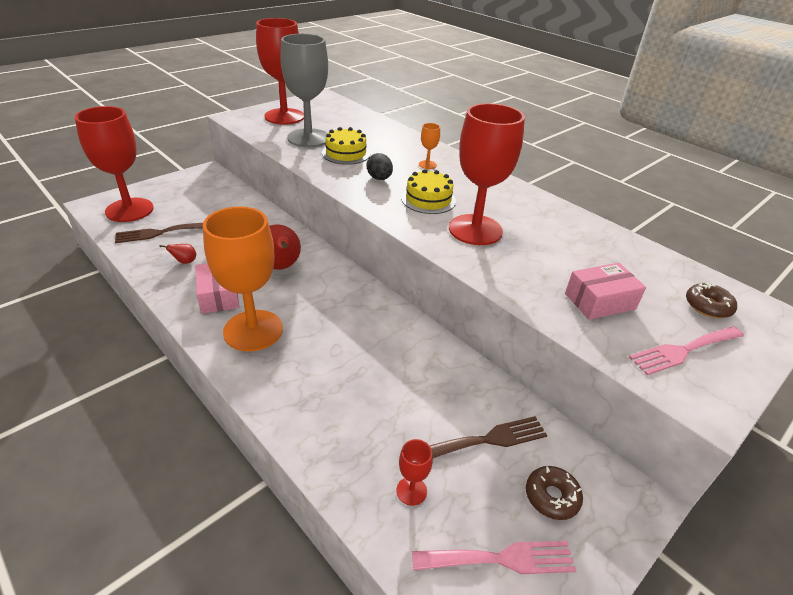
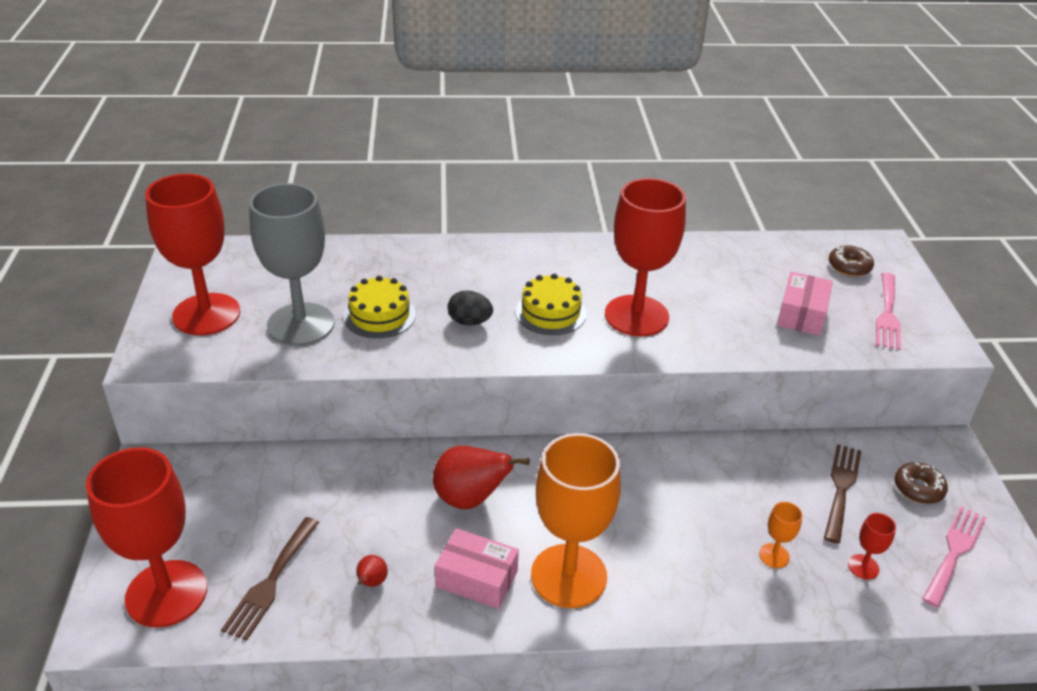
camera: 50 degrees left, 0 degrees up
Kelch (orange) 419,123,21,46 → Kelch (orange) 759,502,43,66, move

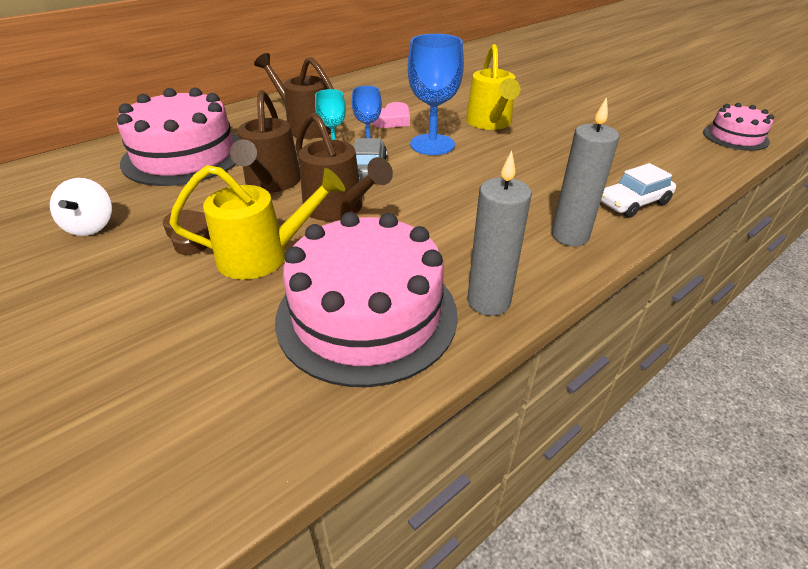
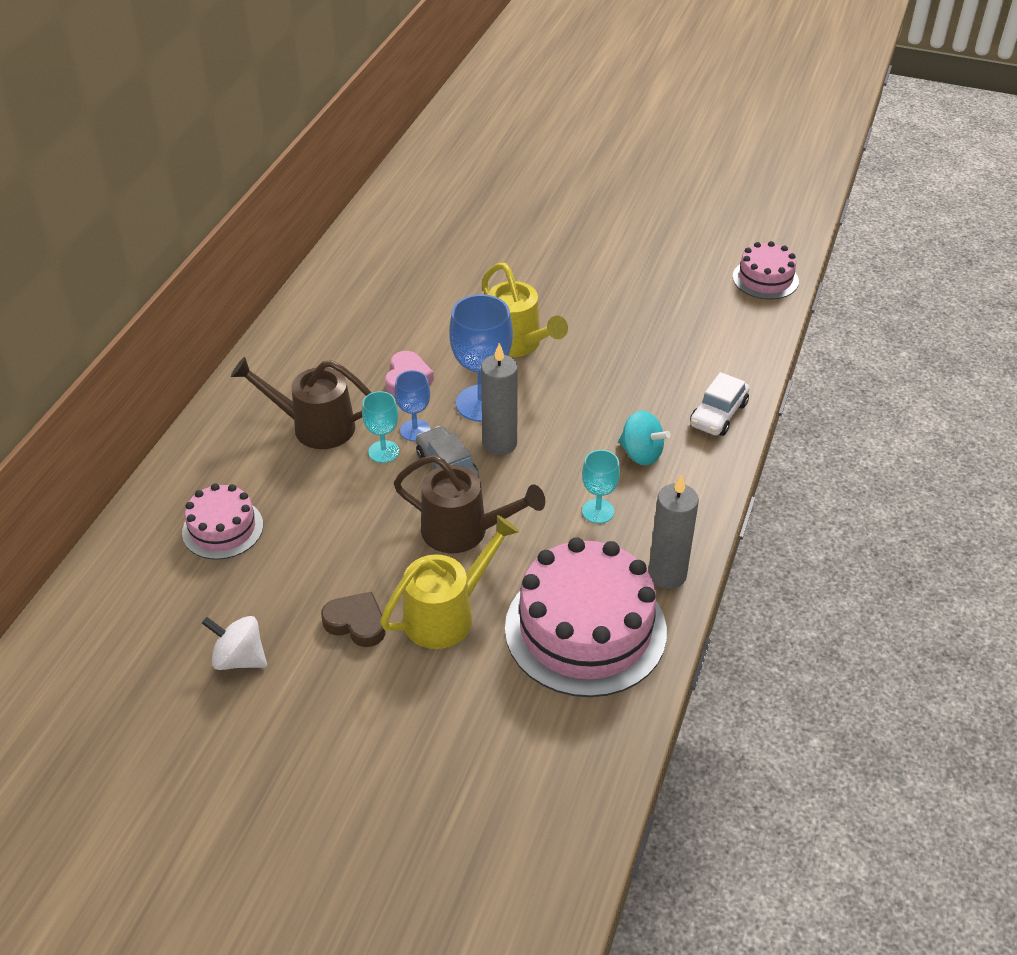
camera: 30 degrees left, 5 degrees up
Kuchen (rosa) 117,88,122,98 → Kuchen (rosa) 182,483,81,77, x0.53
Kreisel (weiß) 50,178,62,58 → Kreisel (weiß) 202,616,65,54, 150 degrees clockwise
Kerze (grau) 552,97,67,149 → Kerze (grau) 481,343,37,112, move
- → Kelch (türkis) 582,450,38,73
- → Kreisel (türkis) 618,411,53,54
Gießkanne (braun) 230,90,71,103 → -

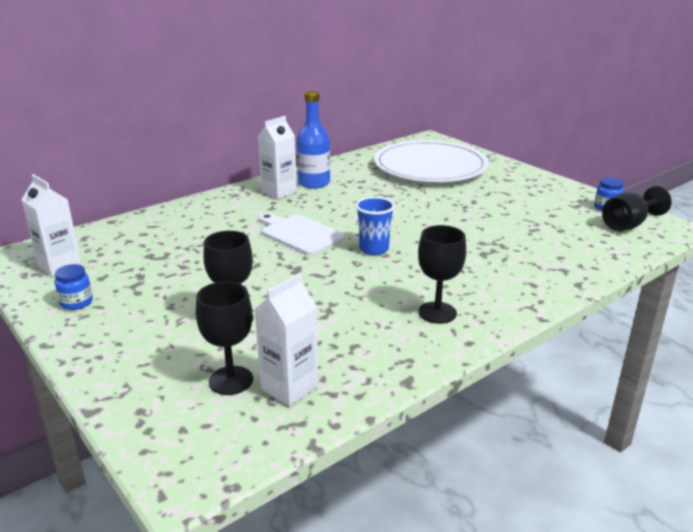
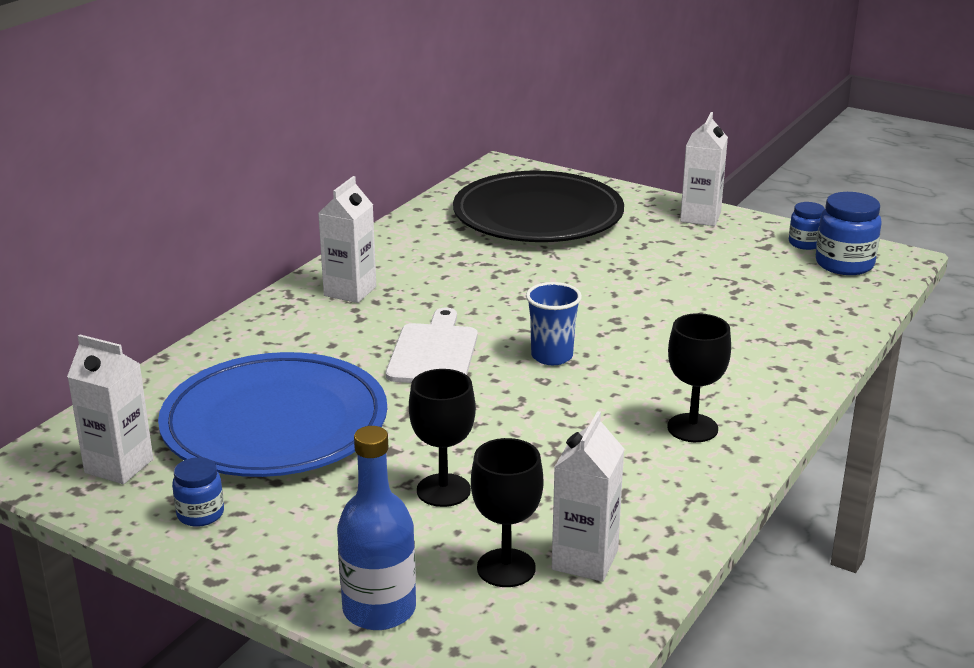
camera: 20 degrees left, 0 degrees up
- → Teller (blau) 158,352,229,125
Flasche (blau) 297,91,33,98 → Flasche (blau) 337,426,79,204, move
Schneidebrett (weiß) 259,213,86,42 → Schneidebrett (weiß) 386,308,92,75, 75 degrees clockwise
Teller (weiß) 374,140,115,42 → Teller (schwarz) 453,171,171,71
- → Getränkekarton (weiß) 680,112,48,114
Kelch (schwarz) 602,186,70,45 → Einmachglas (blau) 816,192,66,83

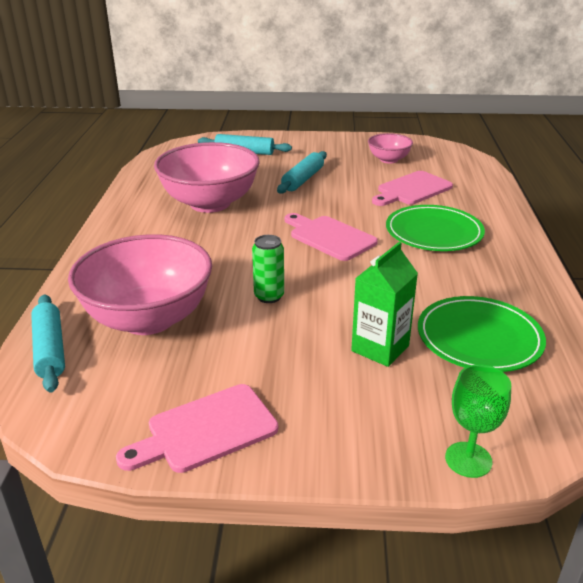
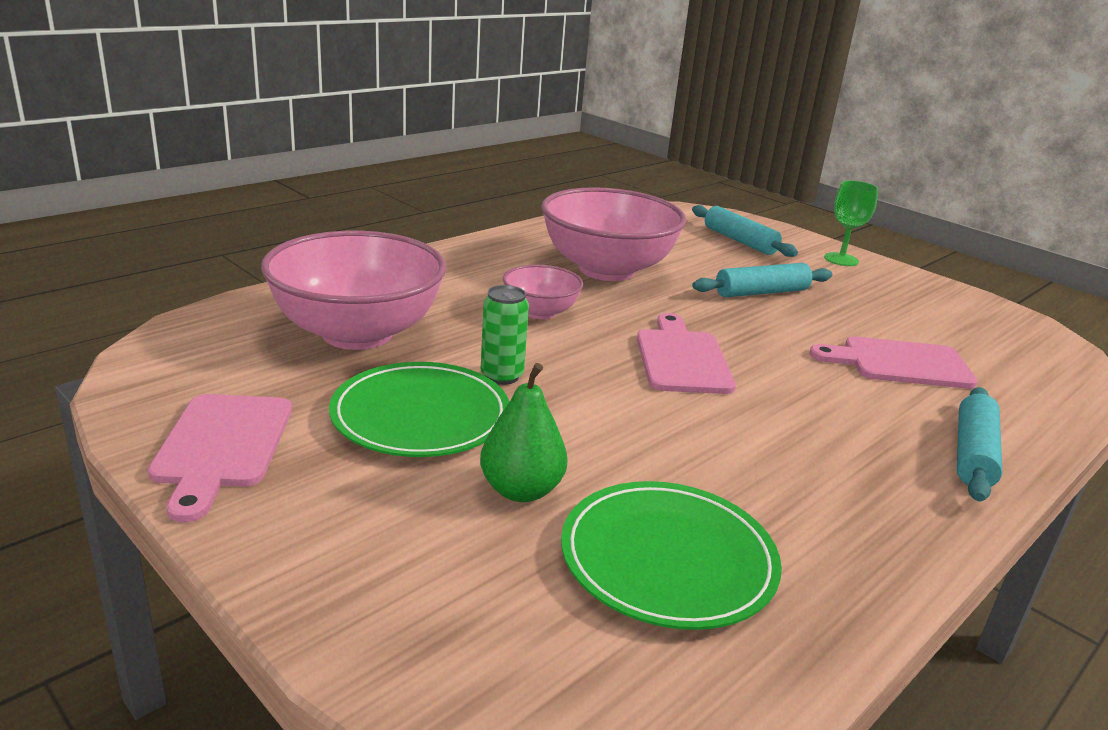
camera: 40 degrees right, 5 degrees down
Schneidebrett (rosa) 116,384,162,89 → Schneidebrett (rosa) 148,394,144,128, 105 degrees counterclockwise
Teller (grün) 386,205,99,46 → Teller (grün) 329,362,180,95, move
Getränkekarton (grün) 351,242,67,125 → Birne (grün) 480,363,88,139
Schüssel (rosa) 368,133,45,31 → Schüssel (rosa) 503,265,80,54, move
Kelch (grün) 445,364,66,114 → Kelch (grün) 824,180,54,86, move
Nudelholz (türkis) 31,294,34,99 → Nudelholz (türkis) 957,387,46,115, move

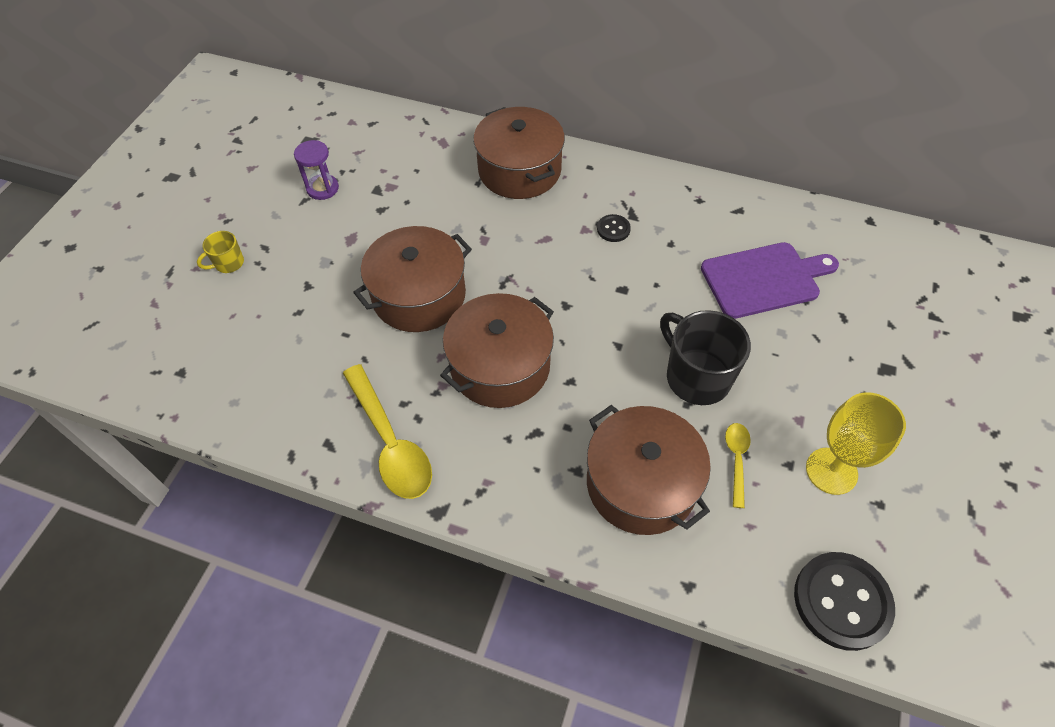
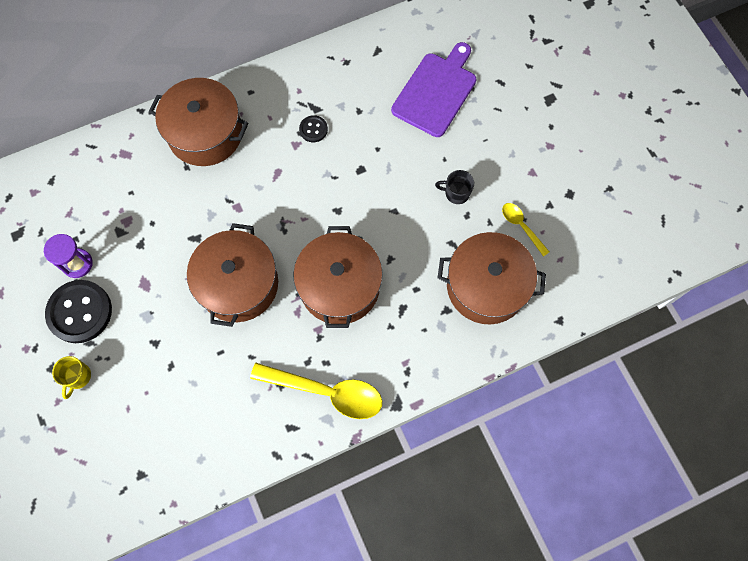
camera: 45 degrees left, 15 degrees up
Knopf (schwarz) 794,552,101,99 → Knopf (schwarz) 45,280,67,63, move
Tasse (schwarz) 660,310,91,95 → Tasse (schwarz) 435,170,39,34, x0.50
Kelch (gelb) 806,392,100,103 → -

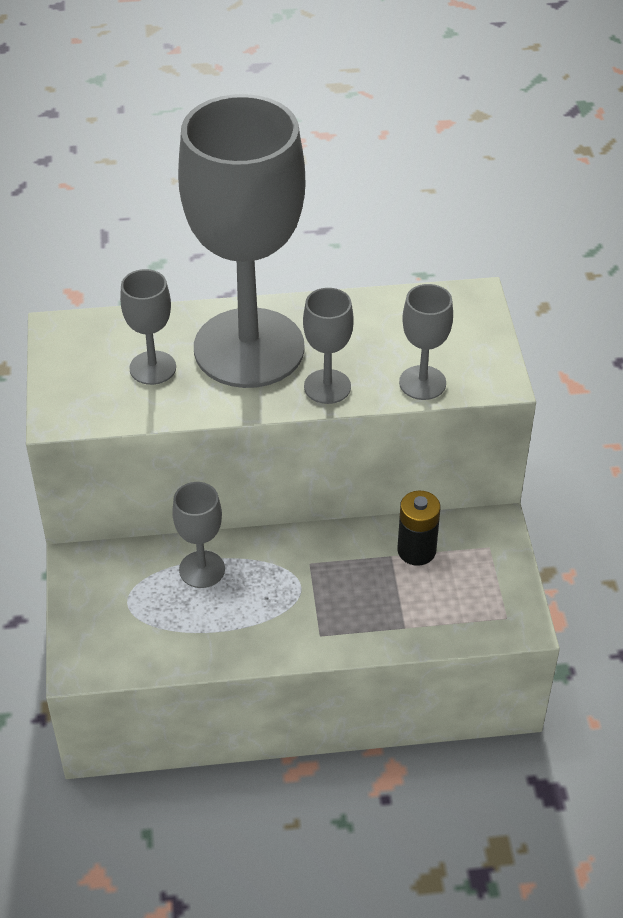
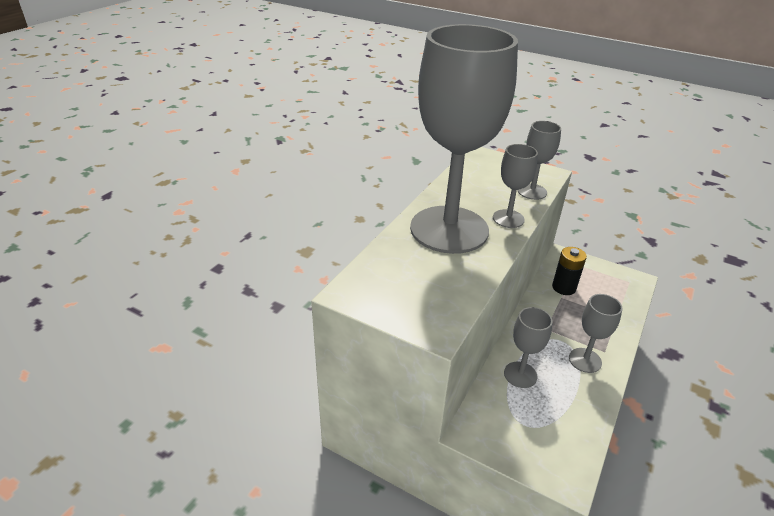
camera: 55 degrees left, 10 degrees down
Kelch (grau) 120,269,56,116 → Kelch (grau) 569,294,54,79, move

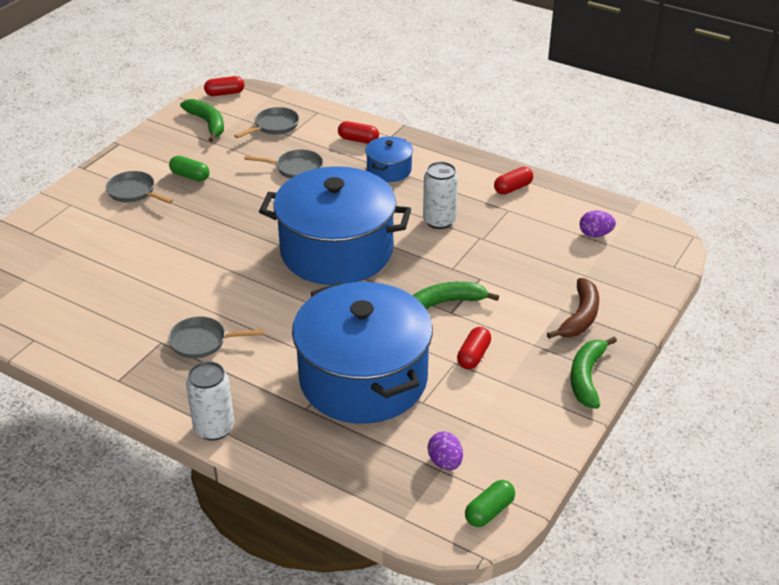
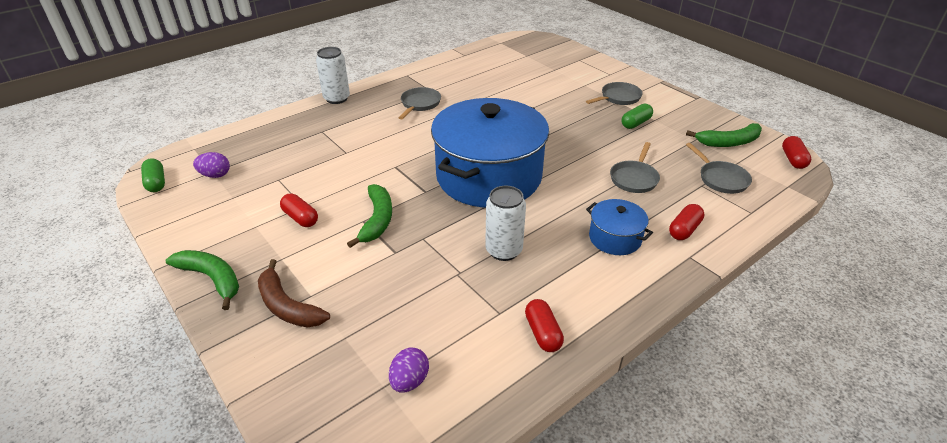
camera: 110 degrees right, 0 degrees up
Kochtopf (blau) 292,282,141,141 → -

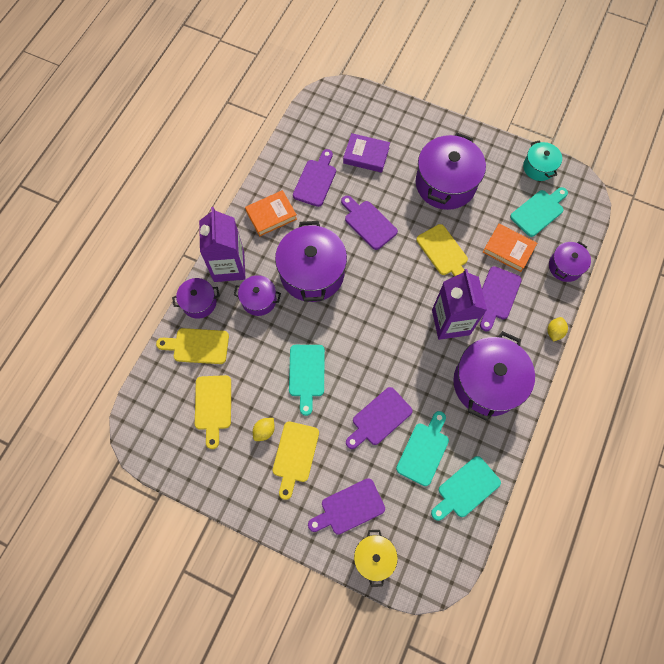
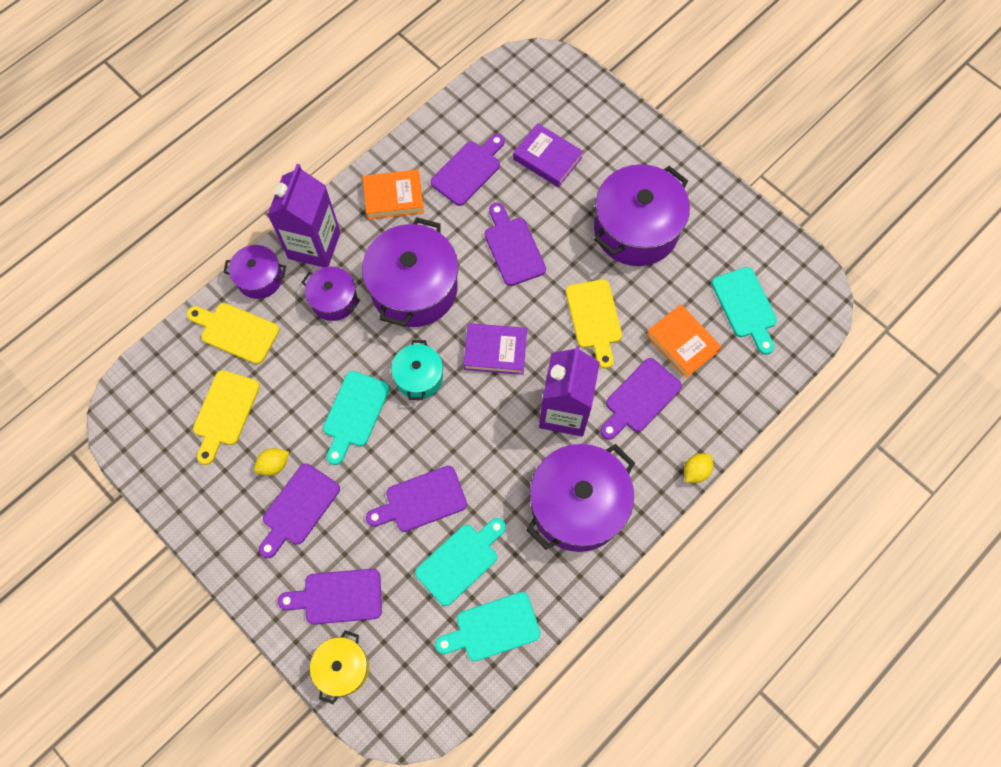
camera: 20 degrees right, 0 degrees up
Schneidebrett (gelb) 273,421,46,79 → Schneidebrett (lila) 259,464,81,94
Kochtopf (türkis) 523,141,39,40 → Kochtopf (türkis) 391,340,52,60, move
- → Buch (lila) 463,323,64,52
Schneidebrett (türkis) 510,187,58,50 → Schneidebrett (türkis) 712,267,65,88, 90 degrees clockwise
Kochtopf (lila) 549,241,42,41 → -

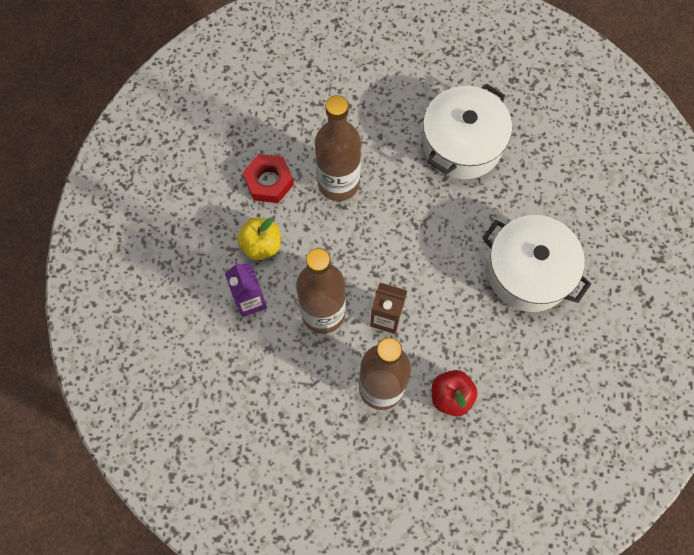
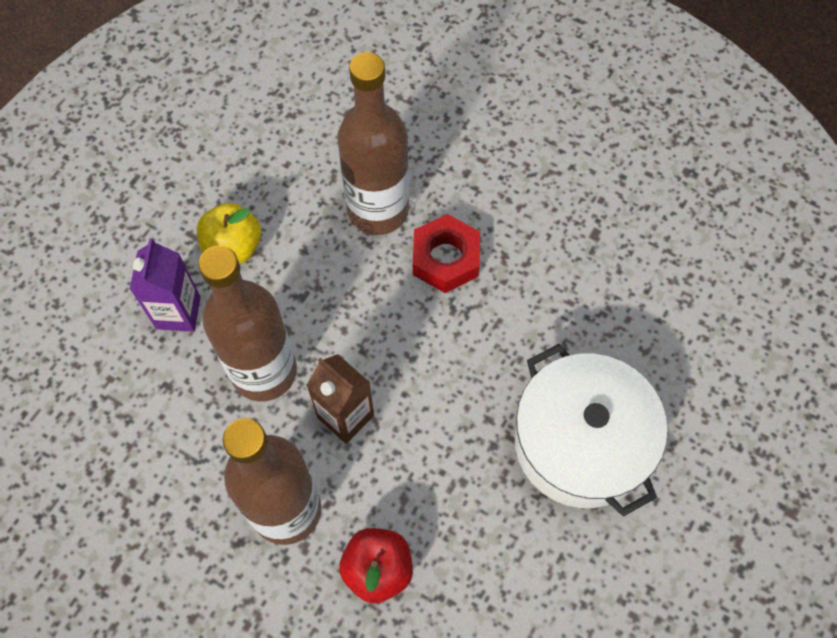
camera: 25 degrees right, 5 degrees down
Sechskantmutter (rot) 243,154,51,49 → Sechskantmutter (rot) 413,214,67,79, move
Kochtopf (weiß) 422,84,90,95 → -

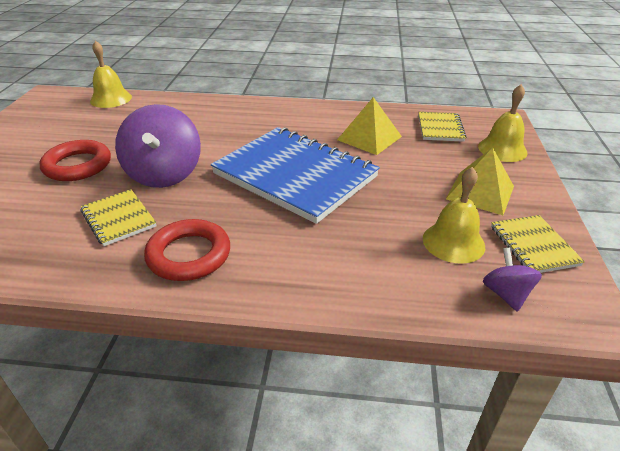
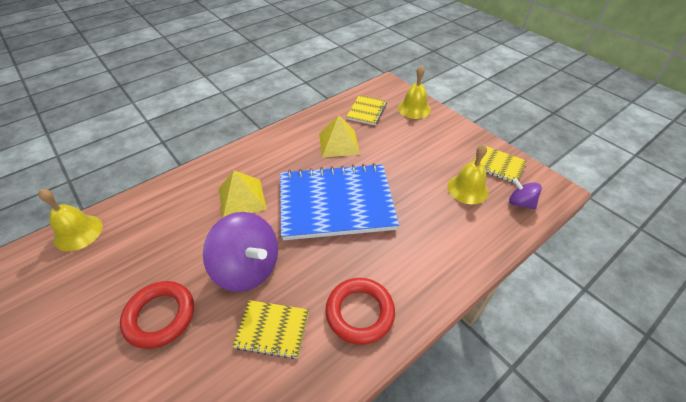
camera: 45 degrees left, 10 degrees up
Pyramide (gelb) 446,147,68,68 → Pyramide (gelb) 219,170,48,48, move
Notizbuch (gelb) 418,112,48,30 → Notizbuch (gelb) 346,95,41,30, 60 degrees clockwise

